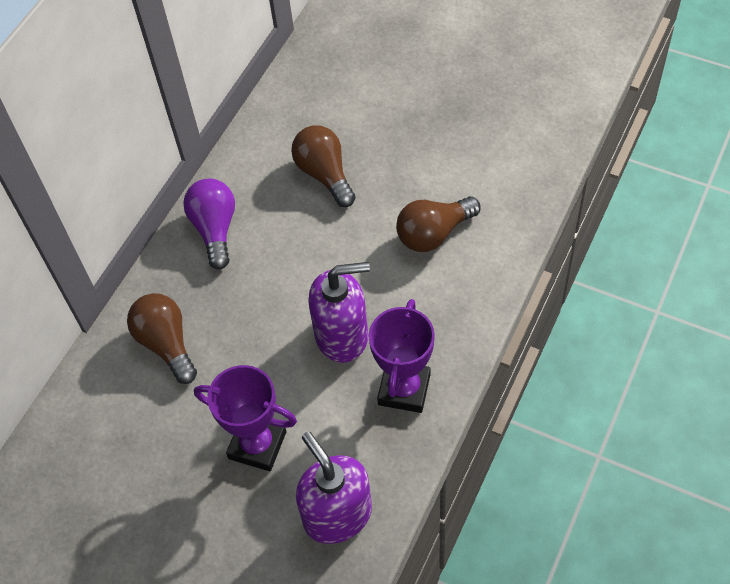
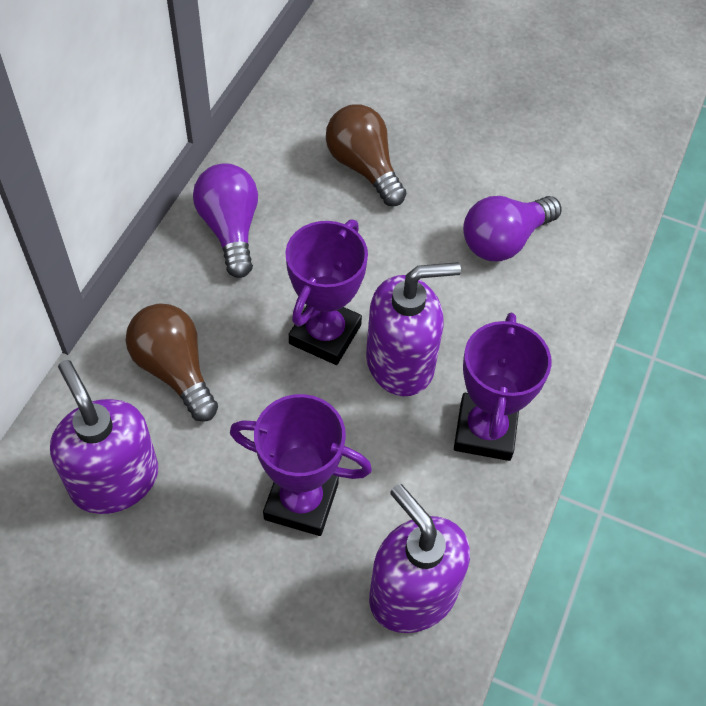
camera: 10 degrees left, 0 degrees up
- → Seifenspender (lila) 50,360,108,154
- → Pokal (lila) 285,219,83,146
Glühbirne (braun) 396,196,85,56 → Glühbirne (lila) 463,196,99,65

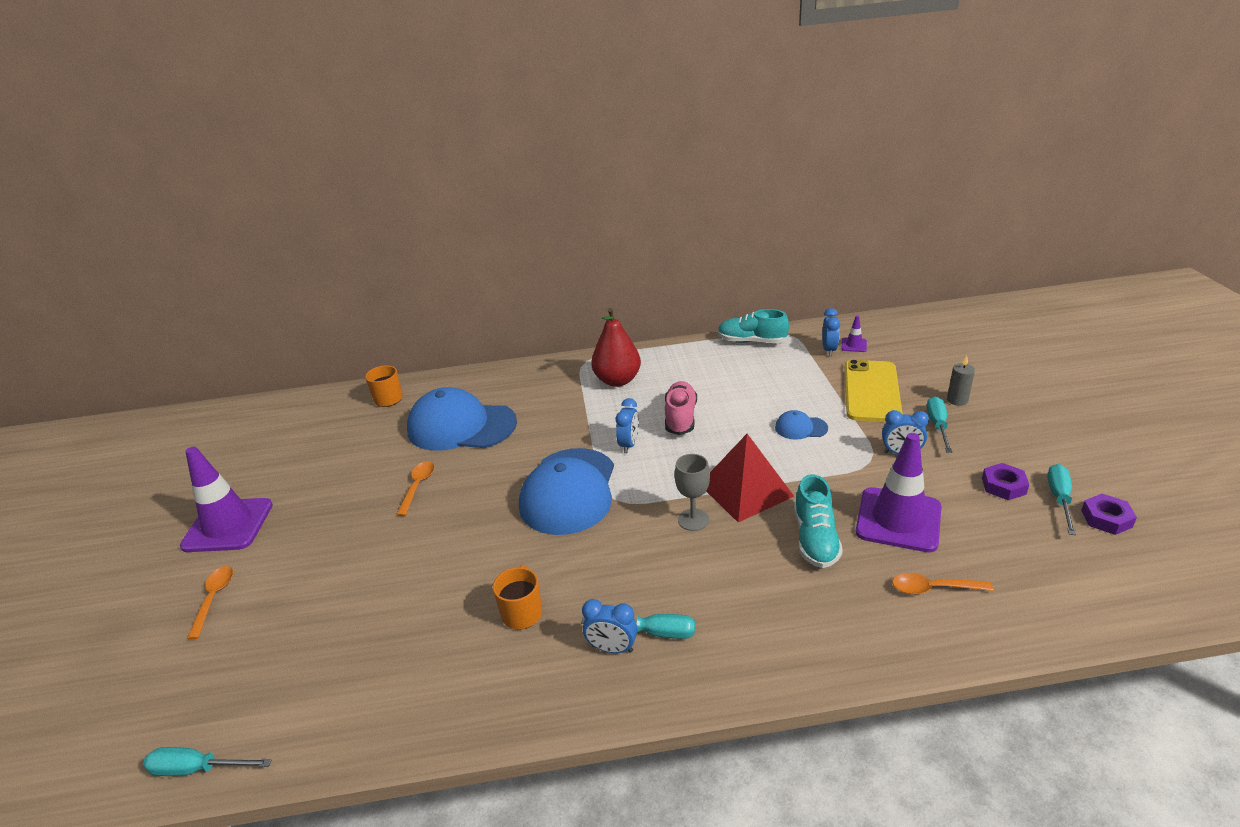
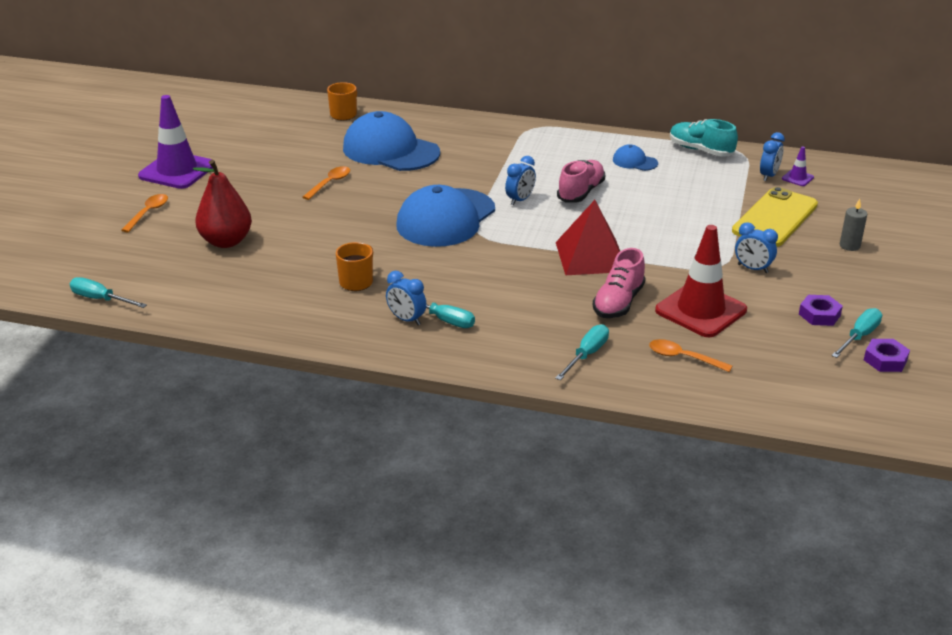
camera: 20 degrees right, 0 degrees up
Birne (rot) 591,308,50,79 → Birne (rot) 193,160,59,88, move
Schraubenzieher (türkis) 927,396,25,57 → Schraubenzieher (türkis) 555,324,54,56, move
Schuh (türkis) 794,474,49,94 → Schuh (rosa) 593,248,53,70
Kappe (blau) 775,410,53,30 → Kappe (blau) 613,144,45,27, move
Leitkegel (lila) 856,433,85,119 → Leitkegel (rot) 655,225,92,112
Kelch (grau) 675,454,35,77 → -

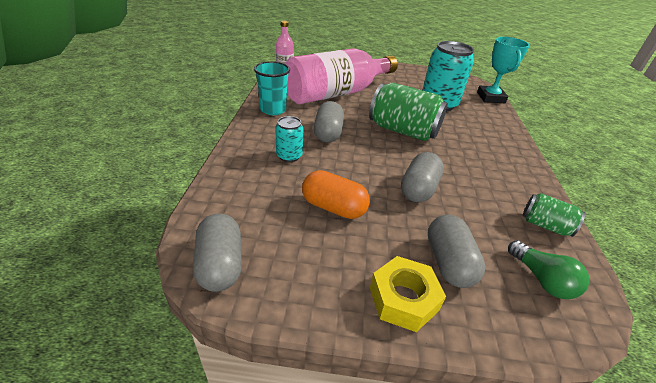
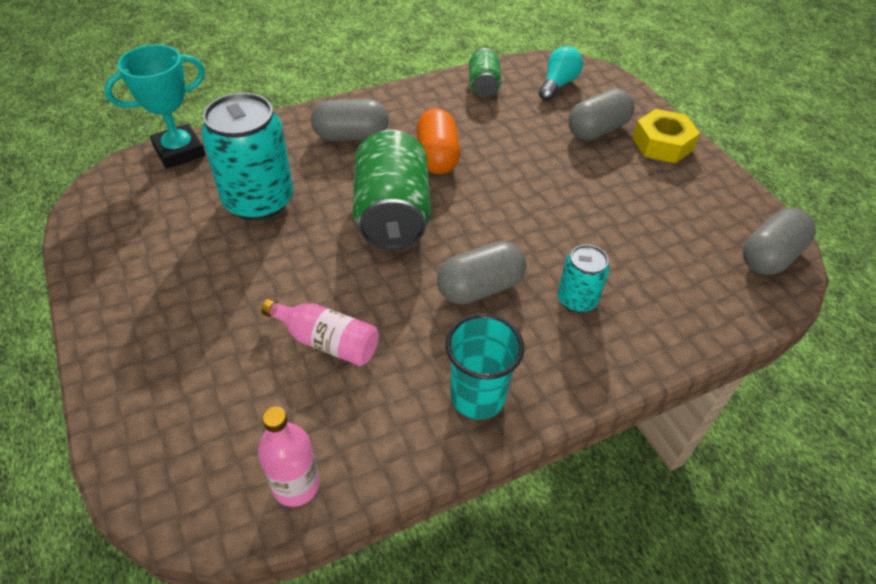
camera: 120 degrees left, 10 degrees up
Flasche (rosa) 286,48,112,56 → Flasche (rosa) 261,299,118,67, x0.44
Kapsel (grau) 401,152,43,50 → Kapsel (grau) 311,99,78,42, move
Kapsel (orange) 302,170,68,49 → Kapsel (orange) 416,109,44,65, move
Glühbirne (grün) 508,240,82,59 → Glühbirne (türkis) 539,46,44,55

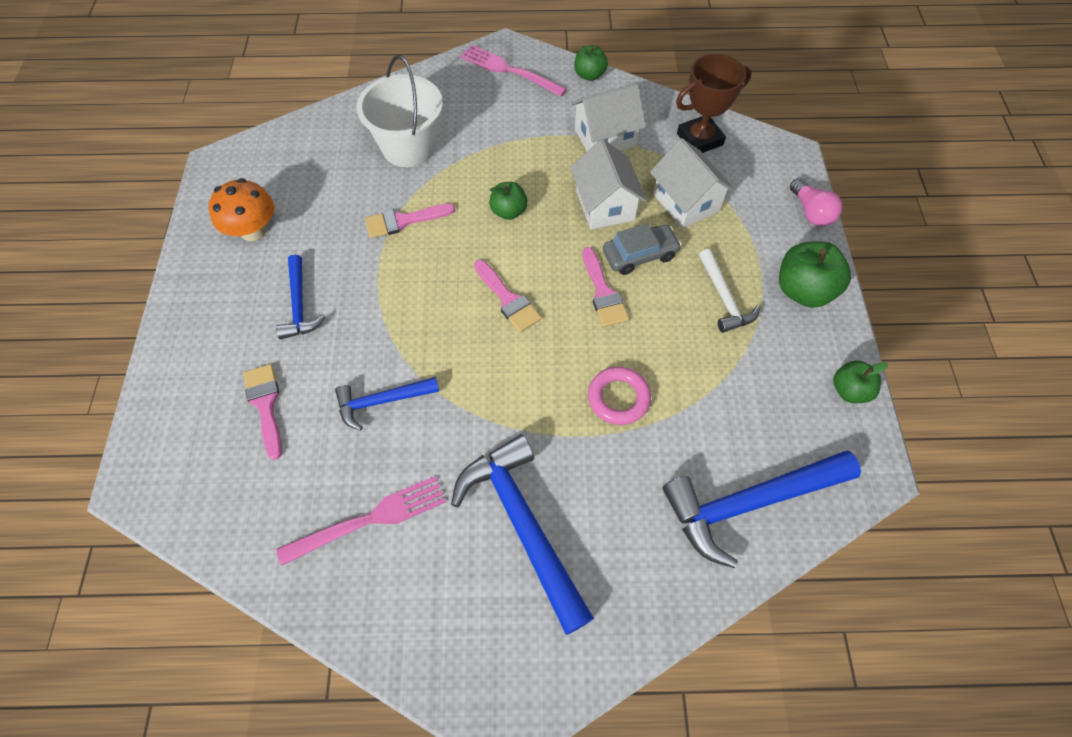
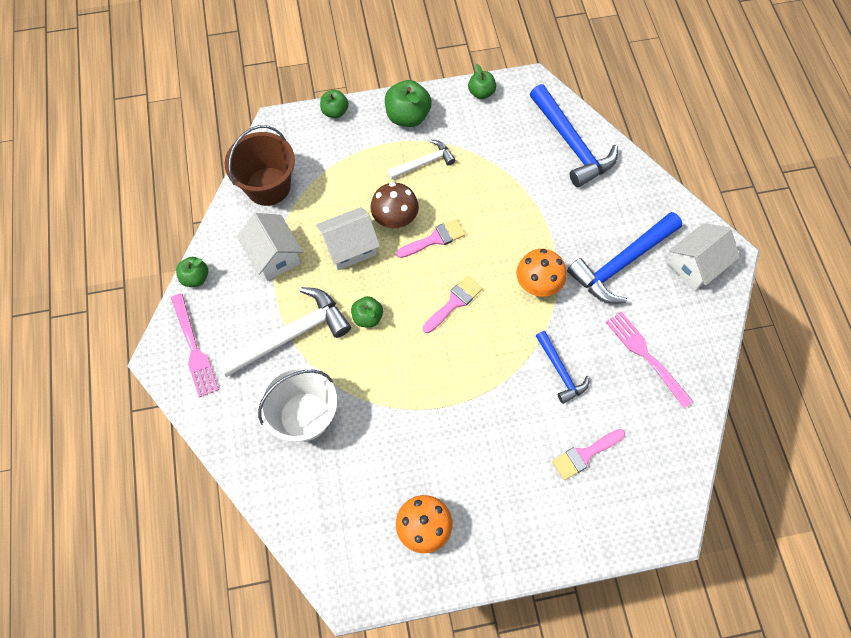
camera: 100 degrees left, 5 degrees up
Gabel (rosa) 460,45,107,52 → Gabel (rosa) 171,293,48,105, 45 degrees counterclockwise
- → Hammer (weiß) 217,287,134,90
Pokal (braun) 676,54,76,99 → Eimer (braun) 225,125,70,81
Glühbirne (rosa) 790,178,52,48 → Apfel (grün) 320,90,29,28
Auto (grau) 603,223,78,52 → Pilz (braun) 370,182,49,46
- → Pilz (orange) 516,249,51,48
Haus (weiß) 650,138,85,91 → Haus (weiß) 668,223,72,68, move
Hammer (blau) 276,255,50,84 → -
Pinsel (rosa) 365,203,90,35 → -
Ring (rosa) 588,367,63,58 → -

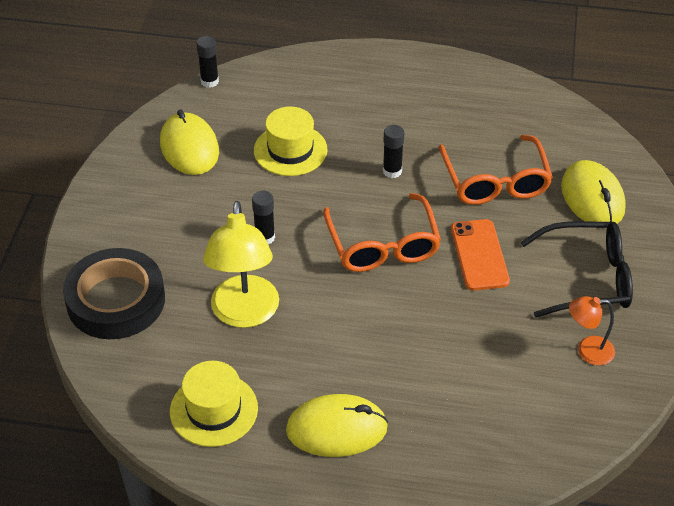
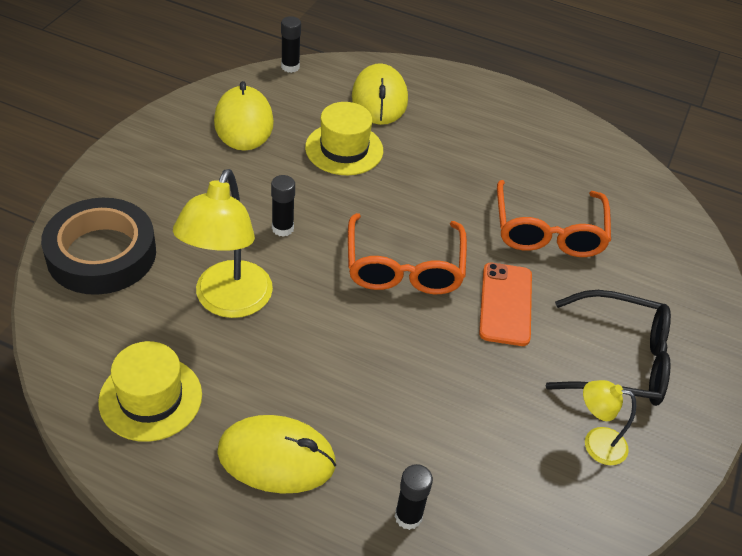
camera: 10 degrees right, 0 degrees up
Computermaus (gelb) 561,160,65,64 → Computermaus (gelb) 352,63,56,62, move
Klebestift (schwarz) 383,125,21,53 → Klebestift (schwarz) 395,464,38,66, move
Lampe (orange) 569,296,46,69 → Lampe (gelb) 583,380,53,85

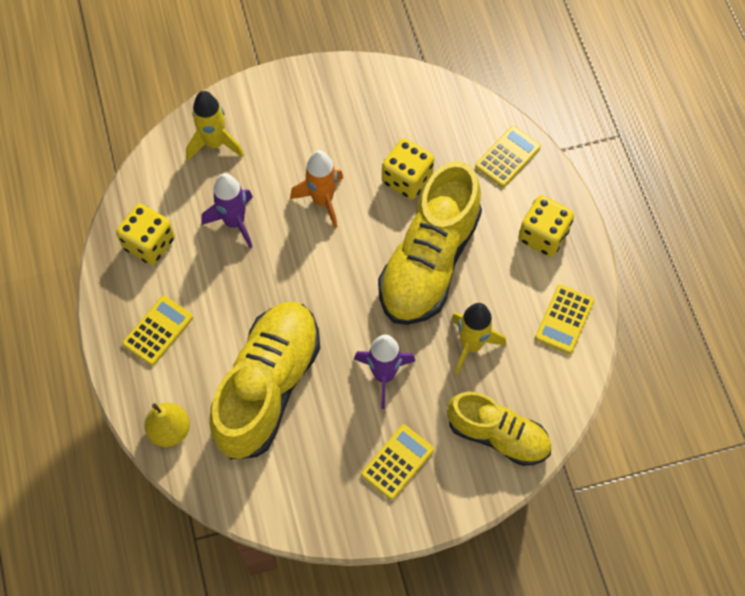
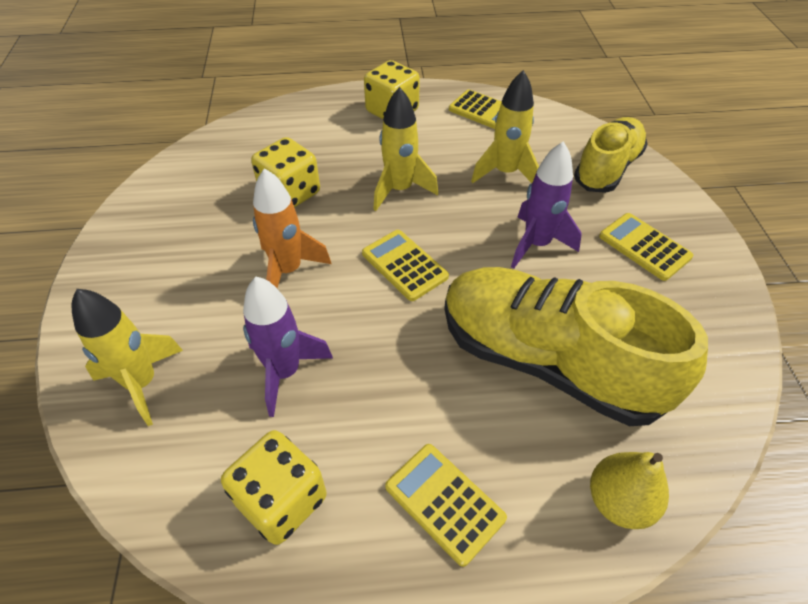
camera: 80 degrees left, 15 degrees down
Taschenrechner (gelb) 475,126,66,61 → Taschenrechner (gelb) 362,230,87,71, move
Schuh (gelb) 378,161,104,164 → Rakete (gelb) 373,87,65,124

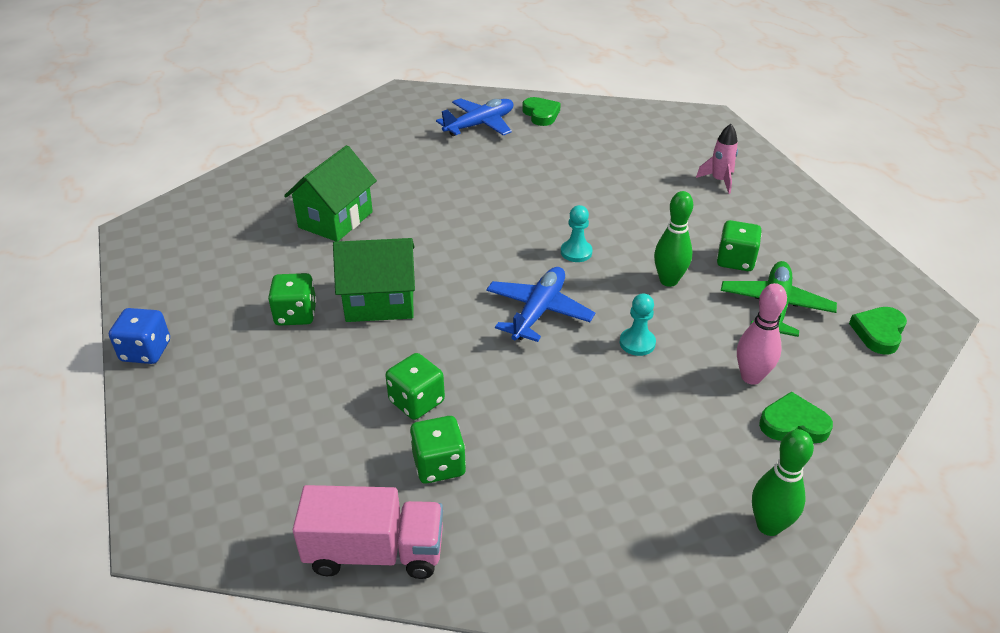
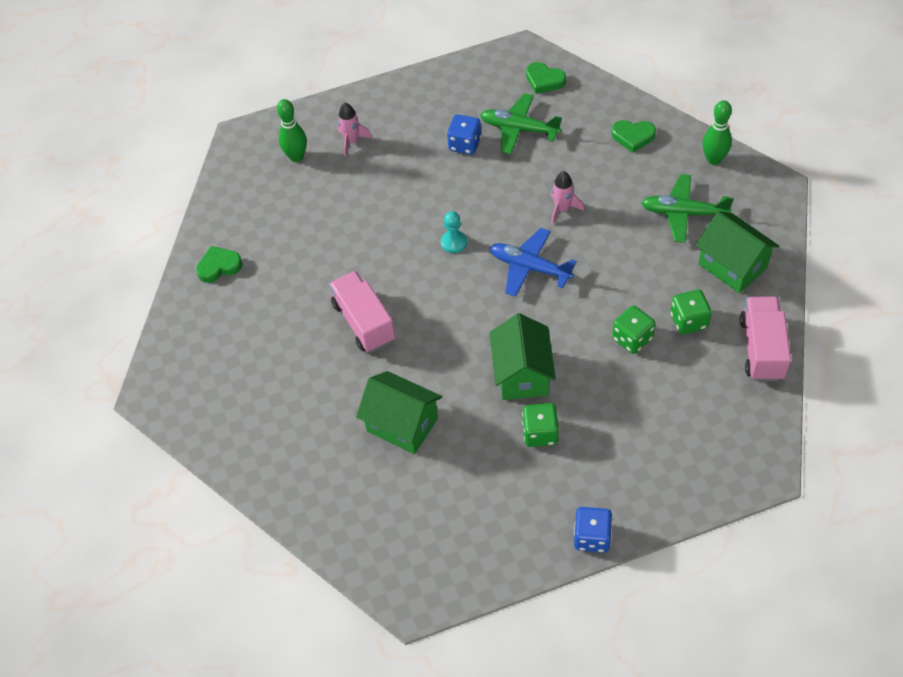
camera: 85 degrees left, 15 degrees up
Bowlingkegel (grün) 654,191,39,96 → Bowlingkegel (grün) 277,99,30,63, move
- → Lastwagen (rosa) 329,271,66,82
Spielwürfel (grün) 717,220,45,51 → Spielwürfel (blau) 447,114,34,41
Bauer (türkis) 620,293,36,63 → Rakete (rosa) 551,171,33,54
Herz (grün) 759,392,74,51 → Herz (grün) 612,120,44,33, 90 degrees counterclockwise
- → Flugzeug (grün) 641,174,93,68
- → Haus (grün) 695,211,84,82
Flugzeug (blau) 436,98,77,38 → -
Bowlingkegel (rosa) 737,283,50,102 → -

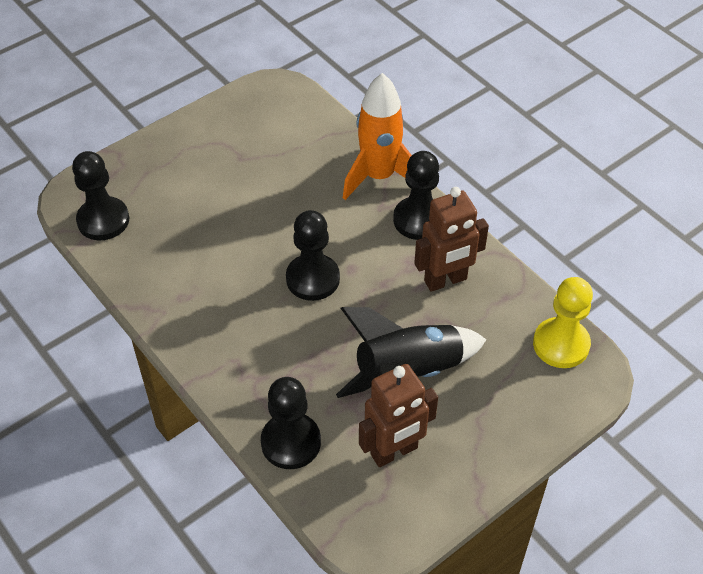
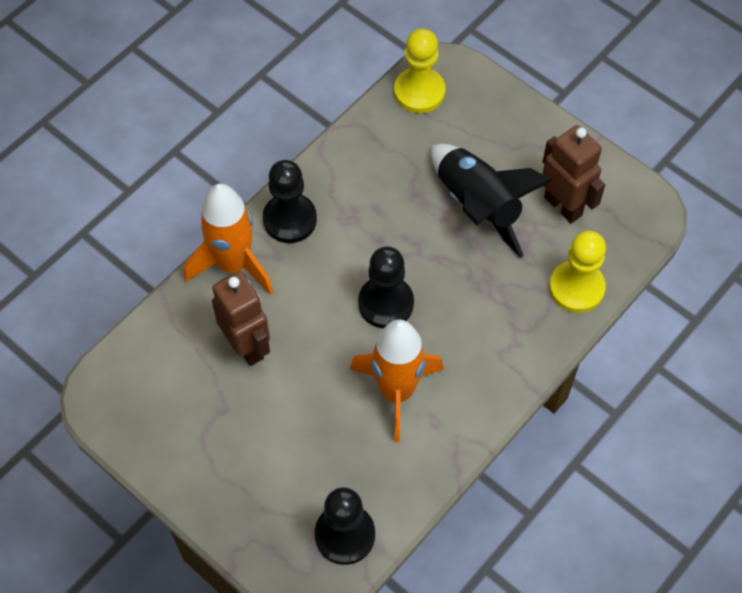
camera: 100 degrees left, 10 degrees up
Roboter (braun) 414,187,75,105 → Roboter (braun) 212,271,58,95, move
- → Rakete (orange) 350,319,94,123
Bauer (schwarz) 261,377,60,92 → Bauer (gelb) 549,231,57,82

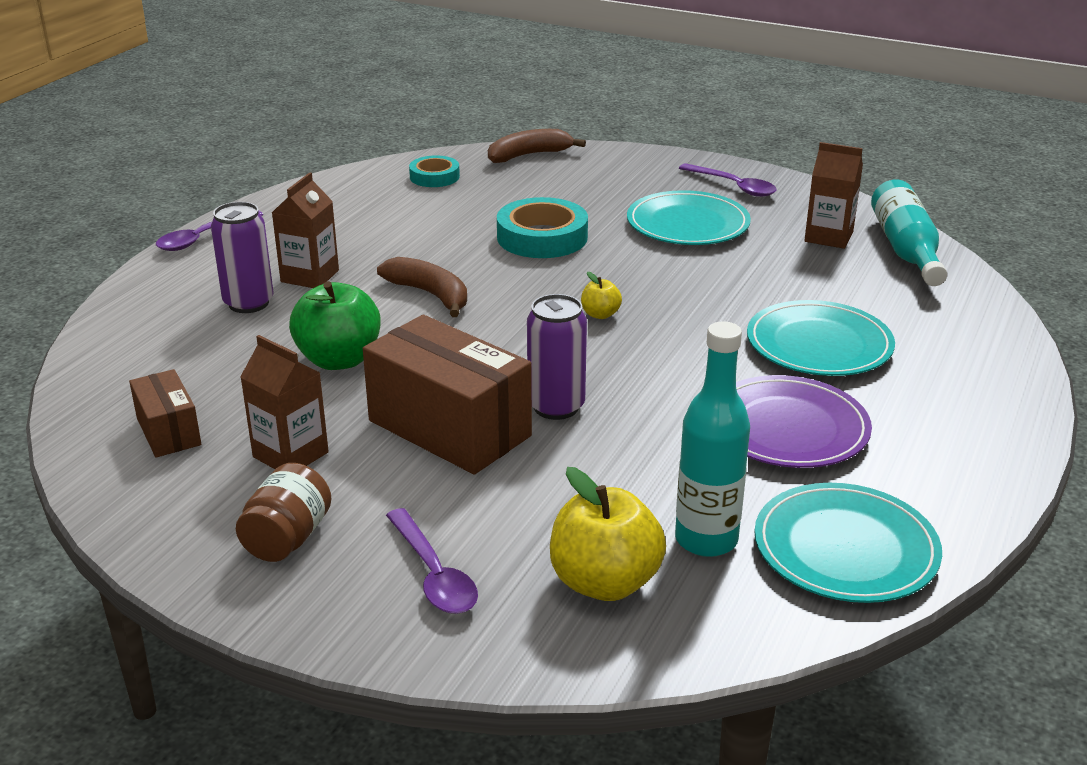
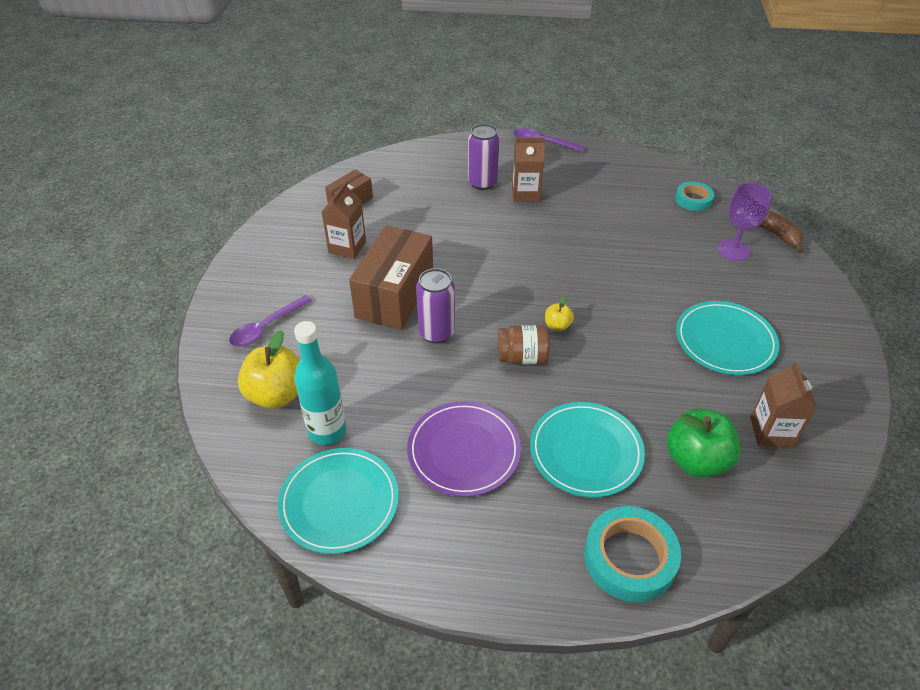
camera: 70 degrees right, 15 degrees up
Einmachglas (braun) 236,463,96,99 → Einmachglas (braun) 498,325,52,39, move
Klebeband (türkis) 497,197,91,61 → Klebeband (türkis) 584,506,97,96, move
Apfel (grün) 289,281,92,89 → Apfel (grün) 666,409,75,69, move
- → Kelch (lila) 718,183,54,78
Banane (braun) 377,257,90,60 → -
Löffel (lila) 679,163,98,34 → -
Flasche (türkis) 871,180,76,106 → -

